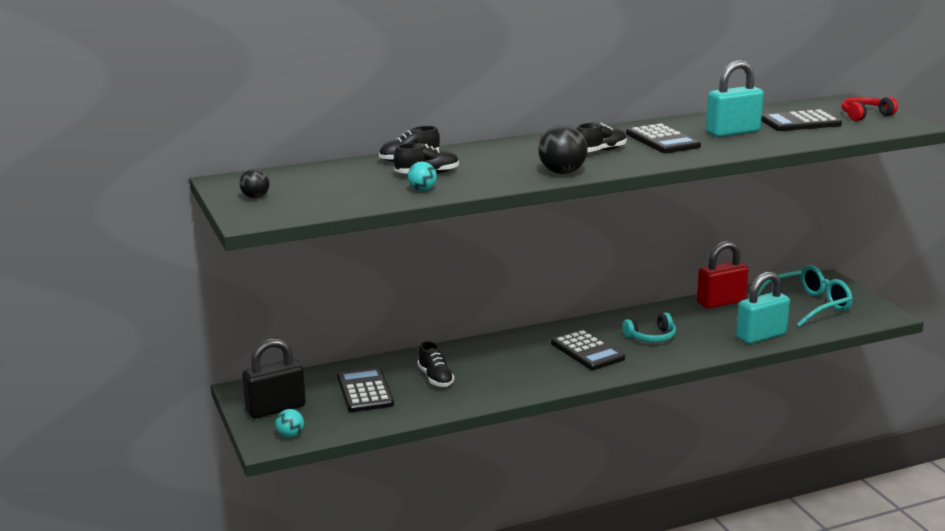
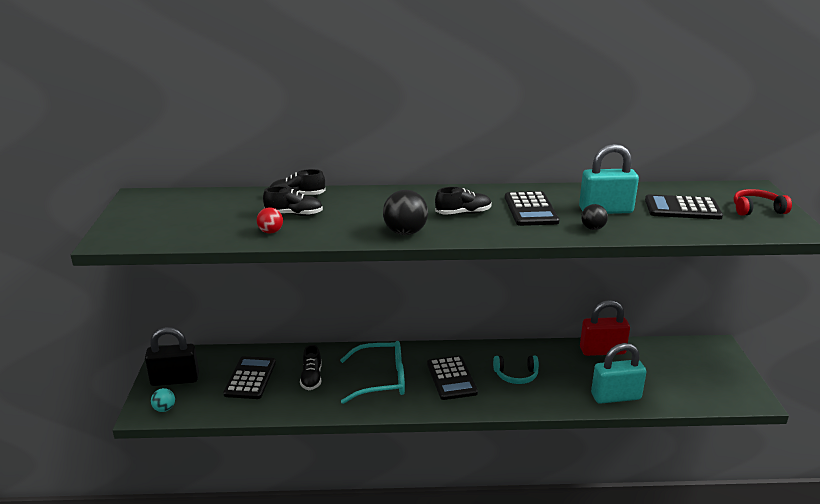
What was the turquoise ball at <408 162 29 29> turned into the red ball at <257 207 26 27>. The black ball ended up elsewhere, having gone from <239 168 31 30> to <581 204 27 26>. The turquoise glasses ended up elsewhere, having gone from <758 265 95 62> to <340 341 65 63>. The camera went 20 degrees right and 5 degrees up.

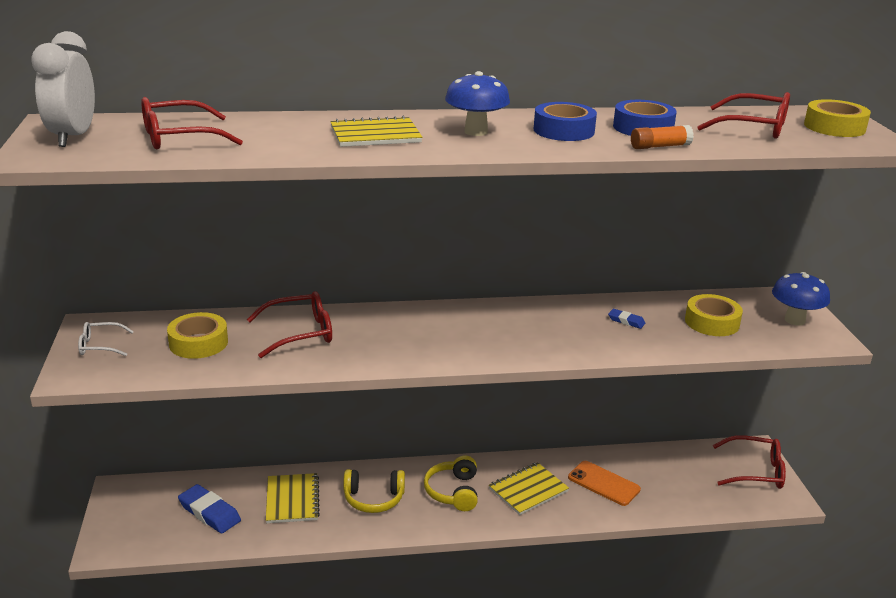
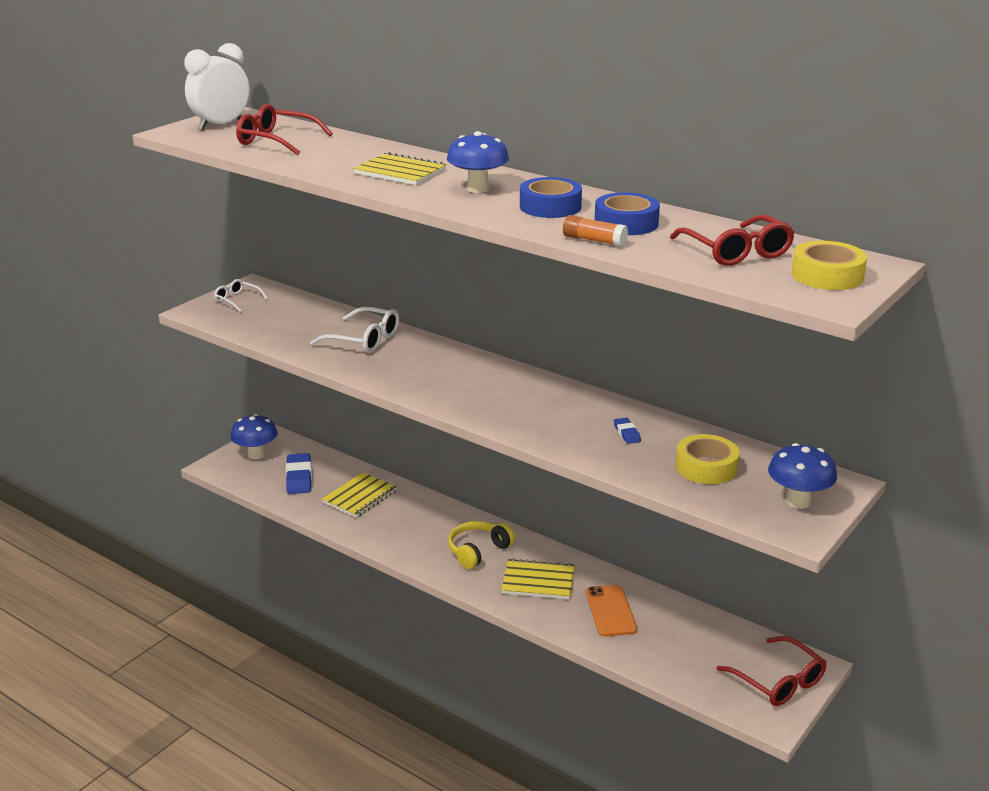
What was the red glasses at <247 291 85 67> turned into the white glasses at <310 307 89 46>. The second view lost the yellow tape at <167 312 61 47>. The second view lost the yellow headphones at <343 469 62 44>. The second view gained the blue mushroom at <230 414 48 45>. The camera went 45 degrees right and 0 degrees up.

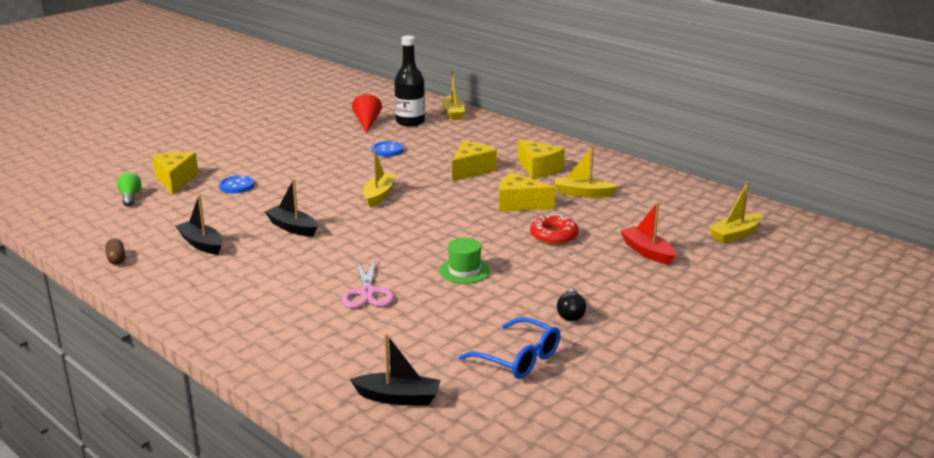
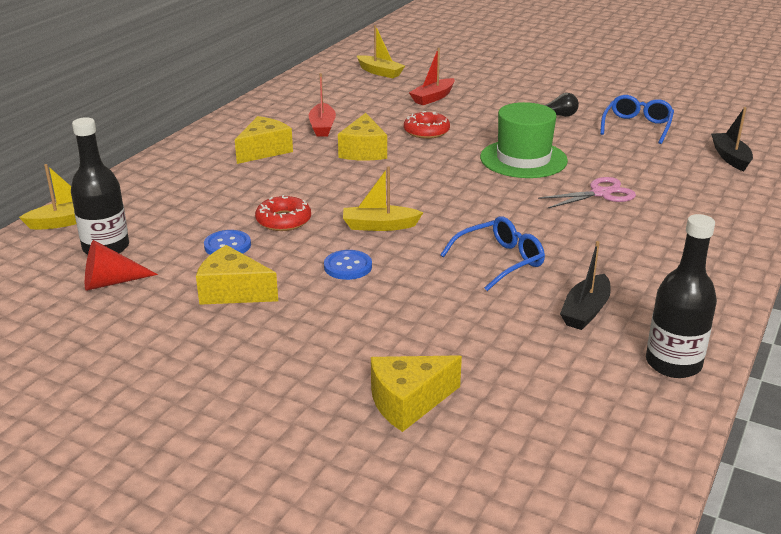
The yellow cheese ended up elsewhere, having gone from <452 141 45 40> to <196 245 82 60>. What was the yellow boat at <554 146 64 52> turned into the red boat at <309 73 27 64>. The second view lost the green light bulb at <117 172 24 35>. The blue button ended up elsewhere, having gone from <219 176 35 17> to <324 250 48 30>. Where the black boat stood at <264 179 53 58>, the blue glasses came to stand at <440 216 105 75>. The size of the green hat at <439 238 51 46> changed by a factor of 1.78. Where the brown capsule stood at <105 239 21 26>, the black bottle came to stand at <646 214 71 164>. The second view gained the red donut at <255 195 56 36>. The camera went 105 degrees left and 5 degrees up.

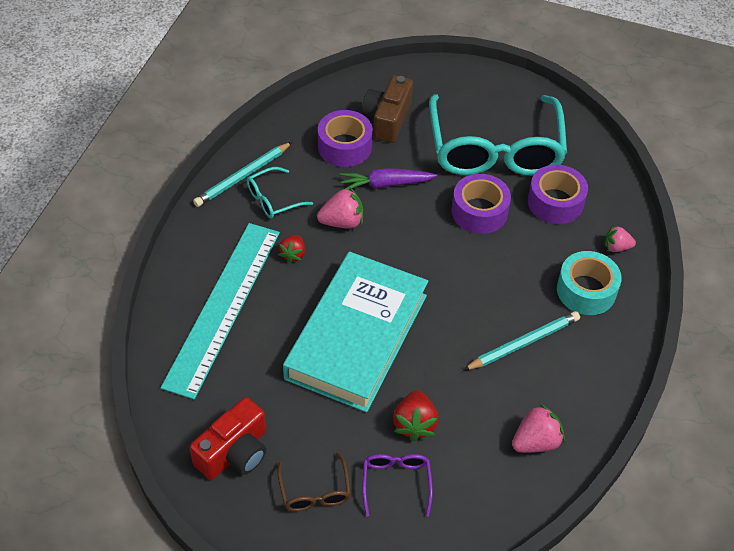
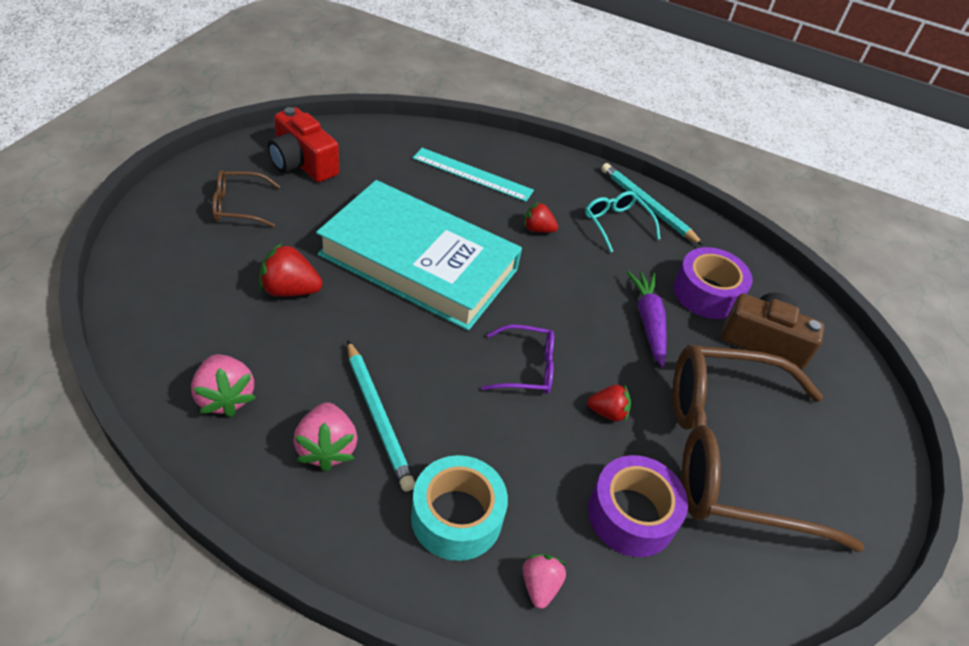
What was the turquoise glasses at <429 94 138 82> turned into the brown glasses at <673 345 191 208>. Where the purple tape stood at <451 174 60 60>, the red strawberry came to stand at <587 384 44 38>. The pink strawberry ended up elsewhere, having gone from <317 187 46 42> to <293 402 64 70>. The size of the turquoise ruler at <161 223 119 176> changed by a factor of 0.57. The purple glasses ended up elsewhere, having gone from <362 454 71 63> to <482 324 72 70>. The camera went 90 degrees right and 5 degrees down.

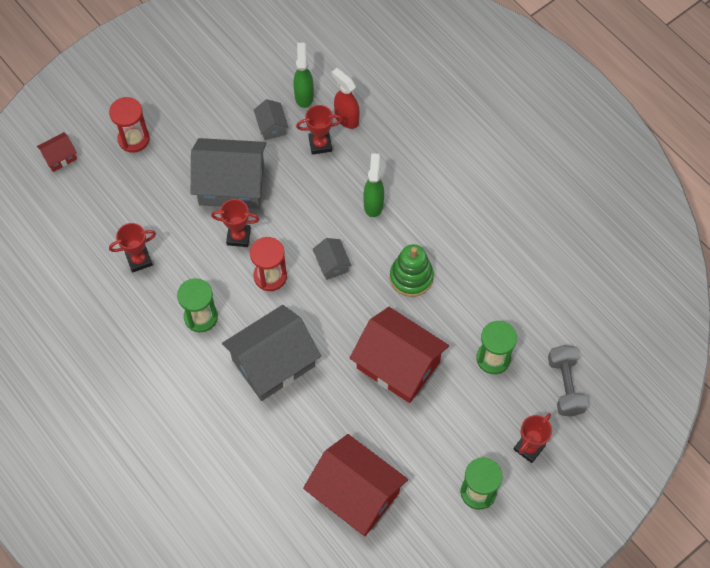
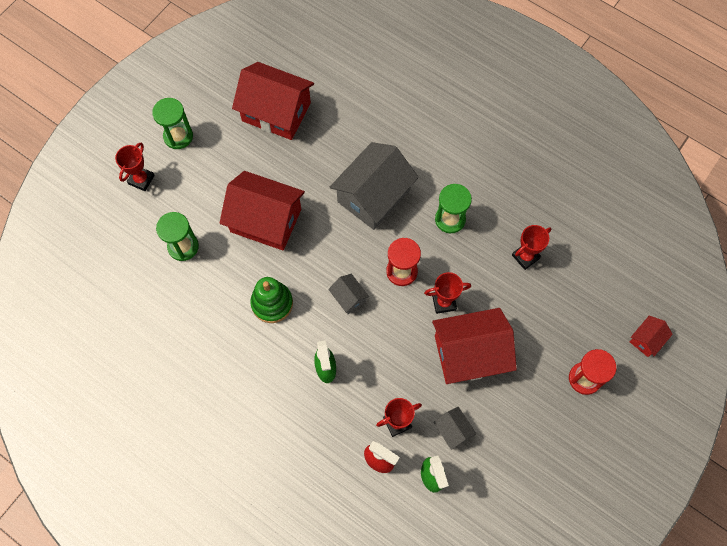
What was the grey house at <191 138 75 71> turned into the red house at <432 308 85 76>. The second view lost the grey dumbbell at <548 345 40 72>. The camera went 165 degrees right and 5 degrees up.

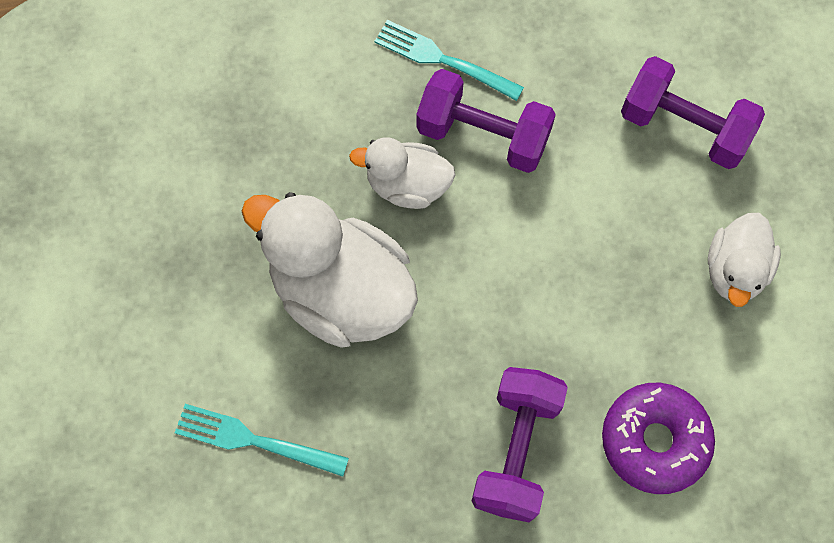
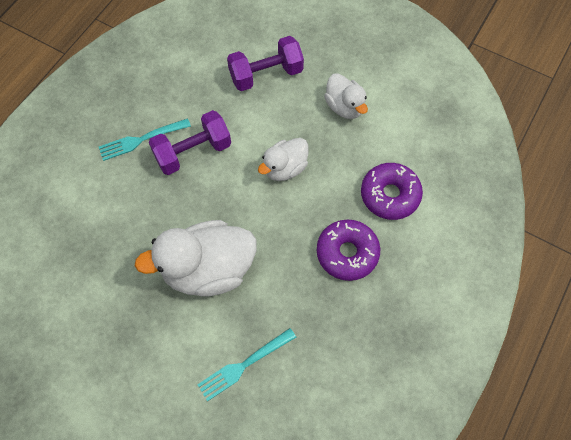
The white duck ended up elsewhere, having gone from <349 137 106 72> to <258 138 51 43>. Where the purple dumbbell stood at <472 367 96 155>, the purple donut came to stand at <317 219 63 62>. The camera went 50 degrees left and 5 degrees down.

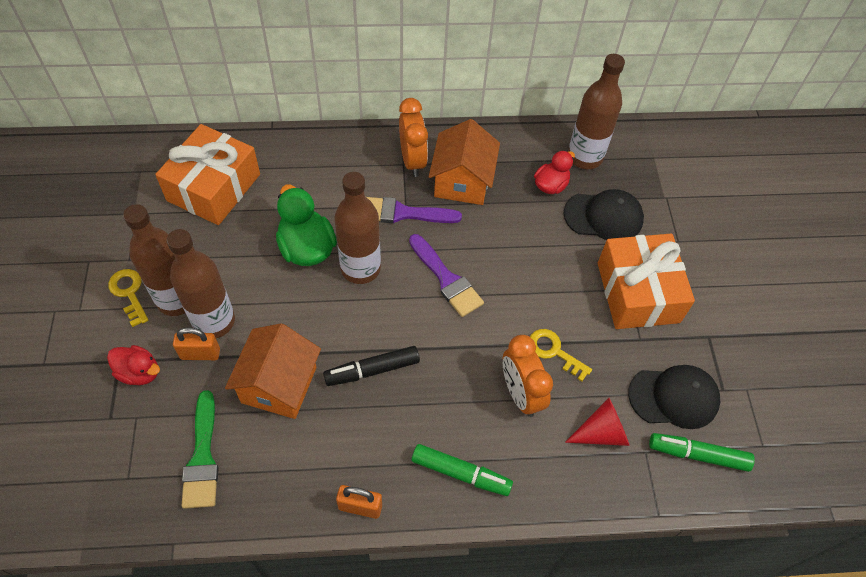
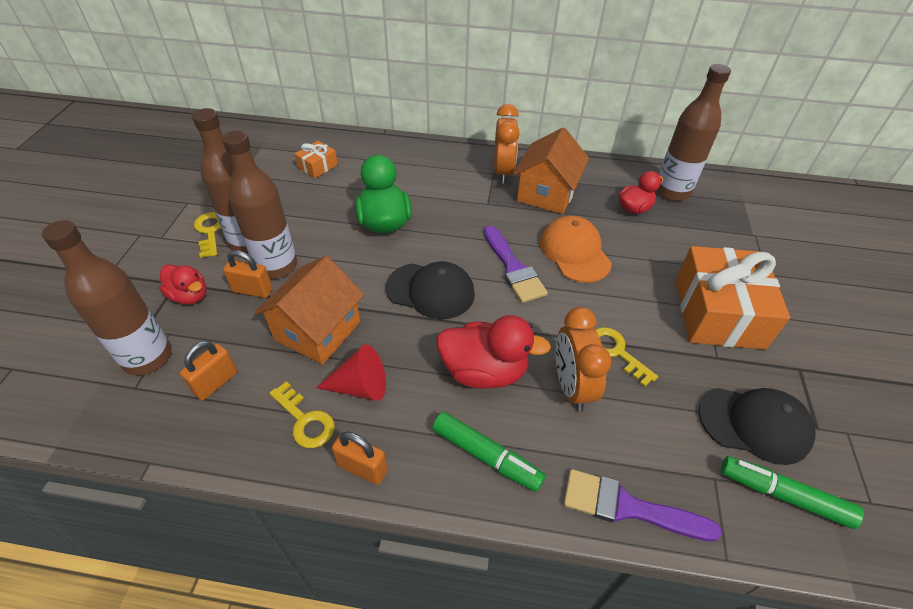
The size of the orange gift at <155 124 105 101> changed by a factor of 0.45. The brown bottle ended up elsewhere, having gone from <334 172 47 112> to <42 220 130 155>. The black cap ended up elsewhere, having gone from <564 189 80 51> to <386 261 89 58>. The purple brush ended up elsewhere, having gone from <366 197 96 26> to <564 469 158 72>. The second view lost the black marker at <323 346 97 40>. Where the green brush stood at <182 390 37 119>, the orange padlock came to stand at <180 341 57 60>. The red cone ended up elsewhere, having gone from <565 398 65 48> to <316 344 70 57>. The second view gained the orange cap at <540 216 72 67>. The second view gained the red duck at <436 315 115 74>. The second view gained the yellow key at <269 381 66 67>. The camera went 15 degrees right and 10 degrees down.

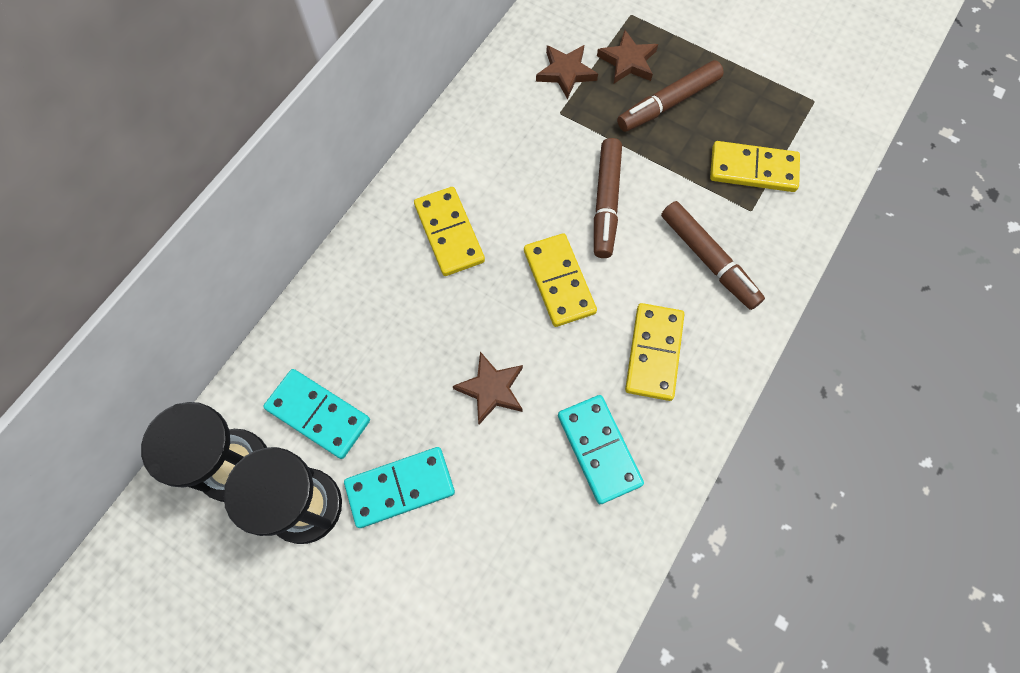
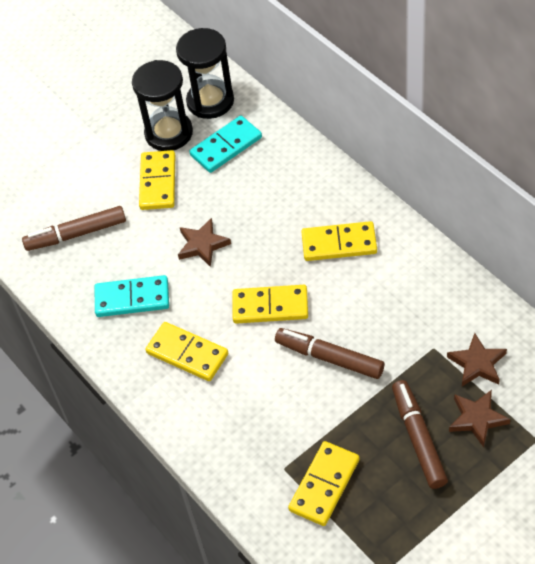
The brown marker ended up elsewhere, having gone from <661 201 104 109> to <22 206 104 45>. What was the turquoise domino at <344 447 111 81> turned into the yellow domino at <139 150 36 60>. The camera went 115 degrees right and 15 degrees down.

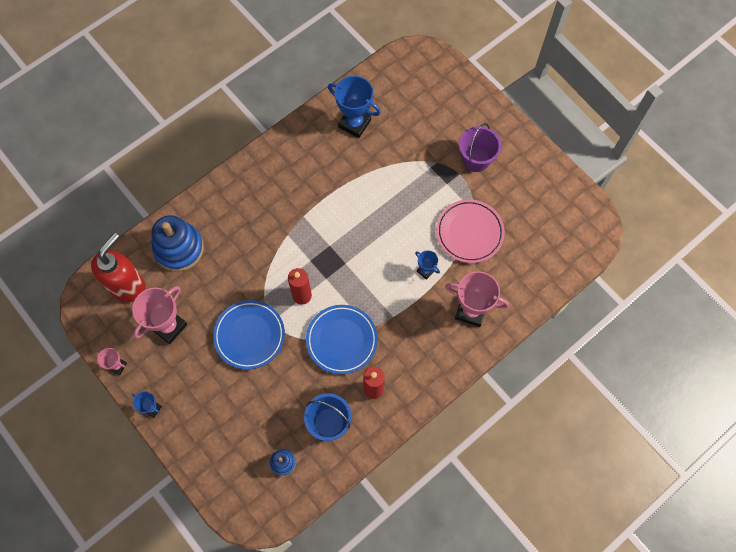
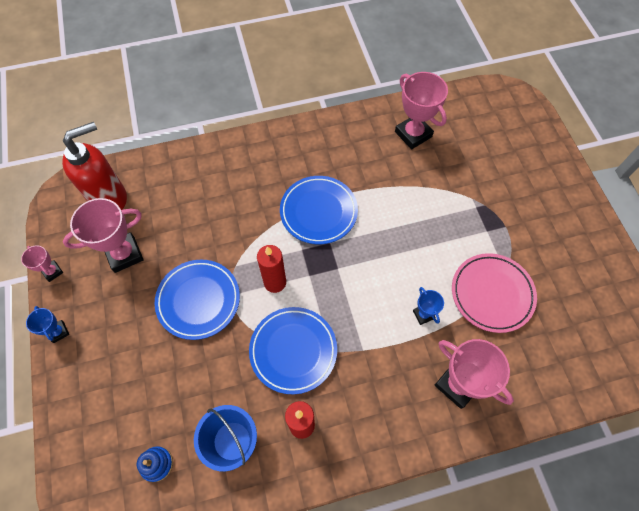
What was the blue trophy at <328 76 53 62> turned into the pink trophy at <395 72 53 77>. The second view lost the purple bucket at <459 123 43 49>. The second view lost the blue stacking toy at <152 215 52 57>. The second view gained the blue plate at <280 176 78 68>. The camera went 25 degrees right and 5 degrees down.

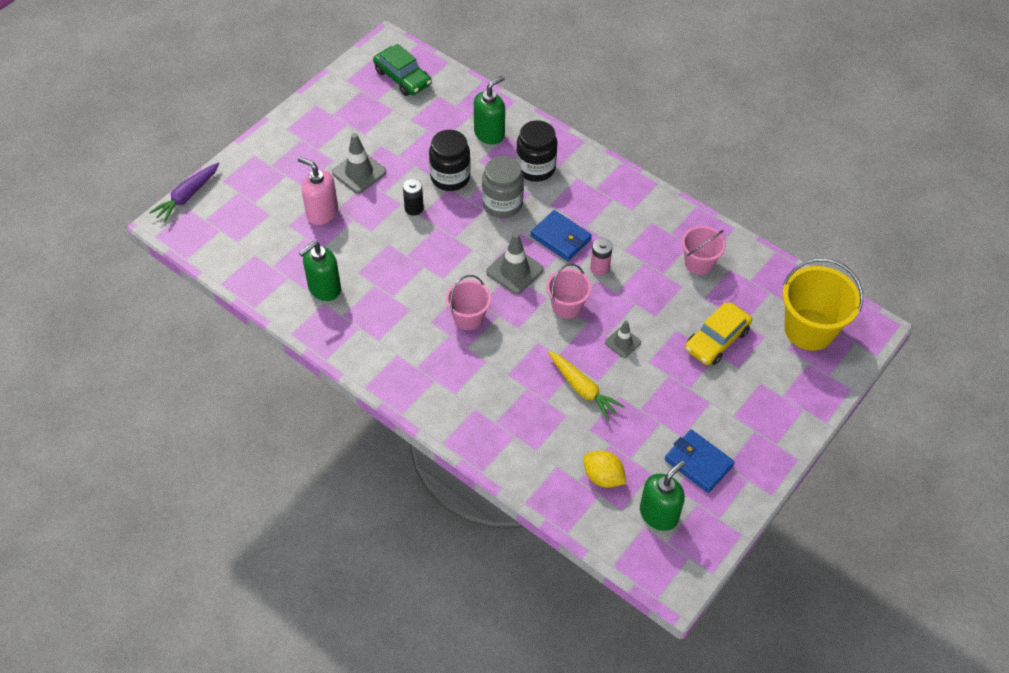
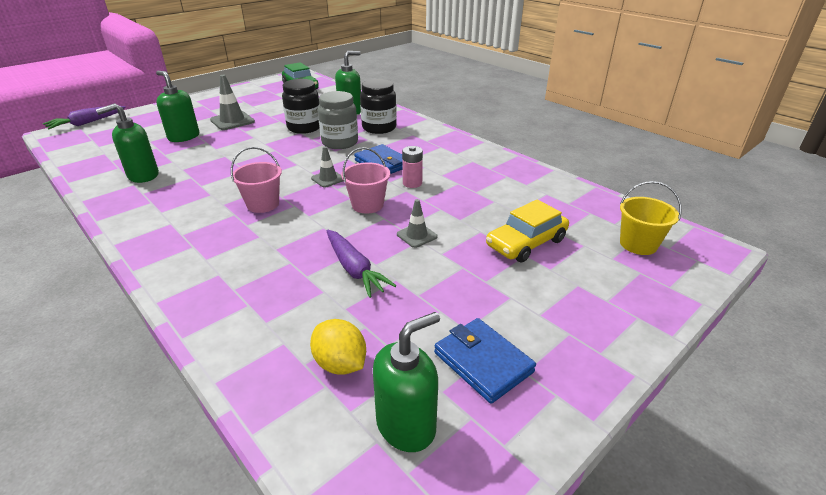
What was the pink soap dispenser at <298 157 40 68> turned into the green soap dispenser at <156 71 43 71>. The second view lost the black battery at <403 179 21 37>. The second view lost the pink bucket at <682 226 44 49>. The size of the grey traffic cone at <486 233 57 61> changed by a factor of 0.61. The size of the yellow bucket at <783 258 80 93> changed by a factor of 0.60. What was the yellow carrot at <548 351 77 70> turned into the purple carrot at <326 230 70 68>. The camera went 10 degrees right and 20 degrees down.

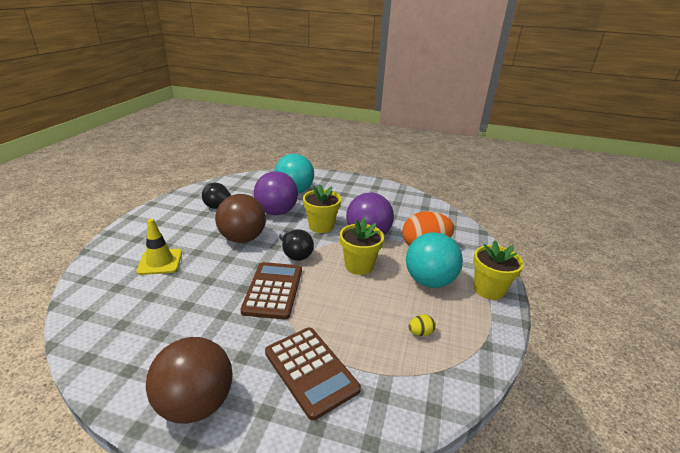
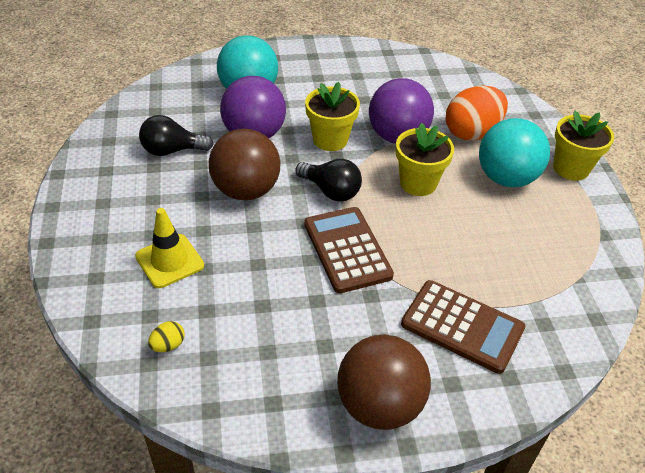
The yellow egg ended up elsewhere, having gone from <408 314 28 22> to <148 321 37 31>. The camera went 25 degrees left and 15 degrees up.

